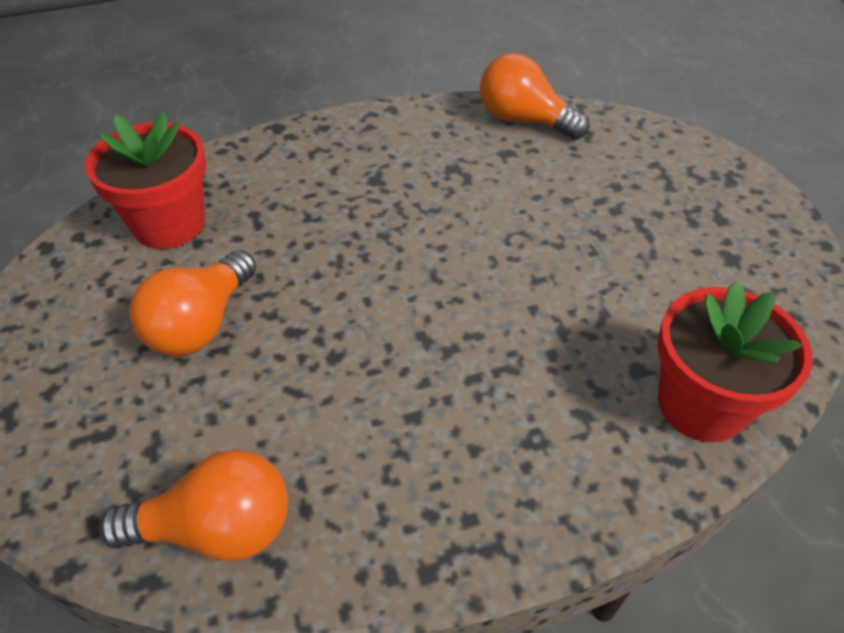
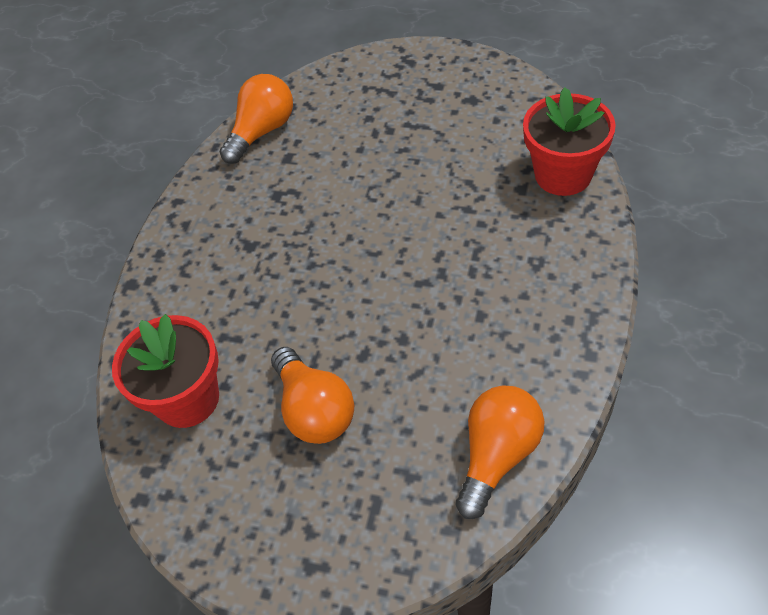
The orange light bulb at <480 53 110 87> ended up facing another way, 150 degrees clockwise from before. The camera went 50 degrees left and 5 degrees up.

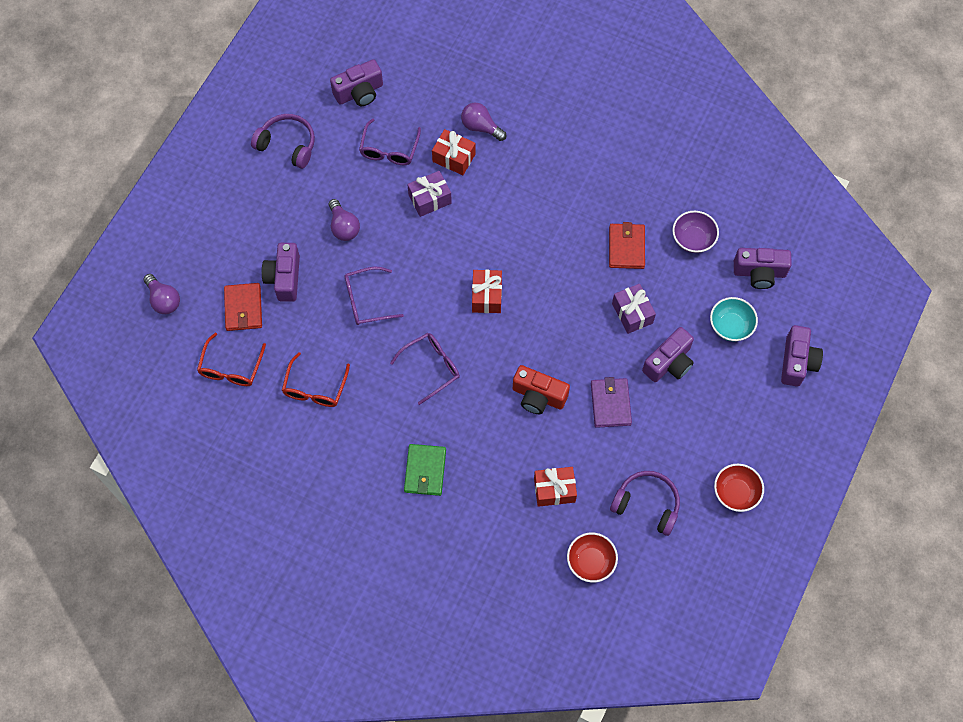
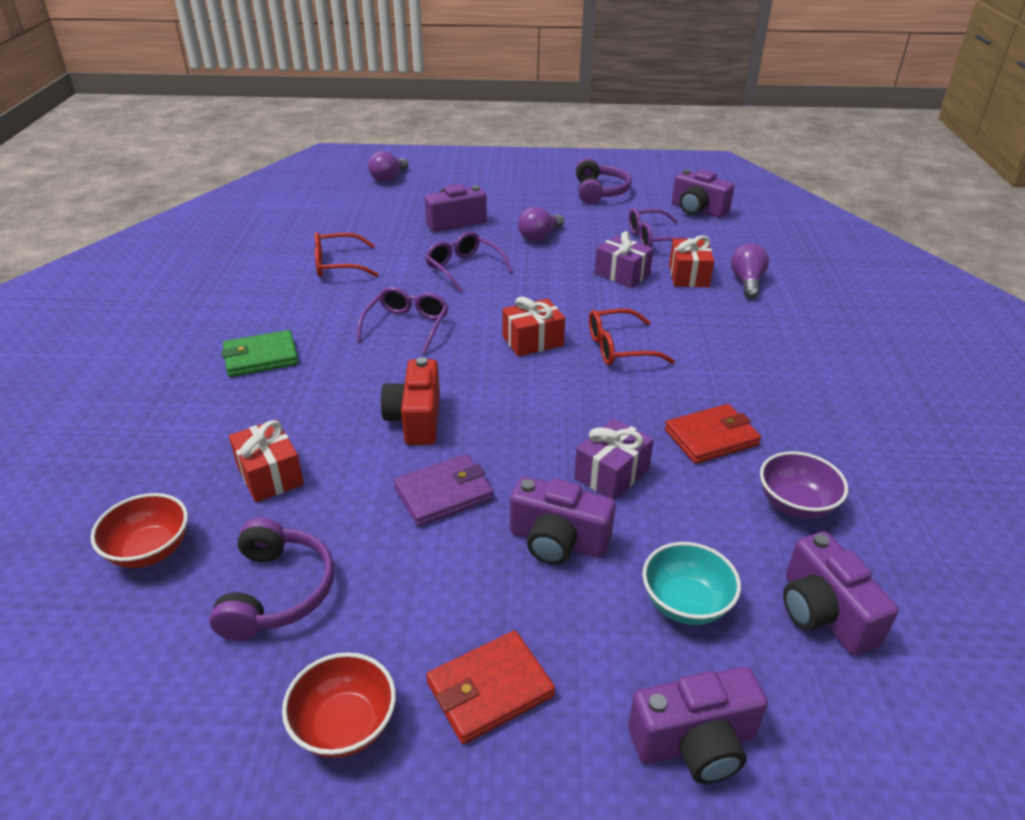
The red wallet ended up elsewhere, having gone from <224 283 38 48> to <426 631 129 113>. The red glasses ended up elsewhere, having gone from <197 333 69 53> to <589 309 86 57>. The purple glasses at <390 333 70 72> ended up facing another way, 105 degrees counterclockwise from before. The camera went 65 degrees right and 30 degrees down.

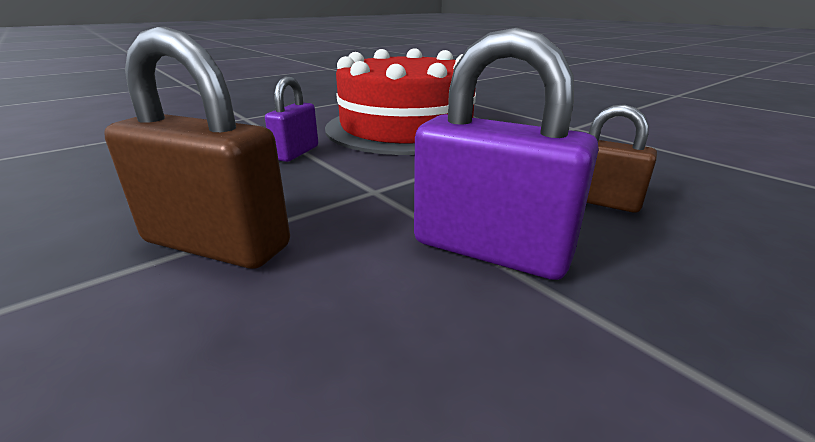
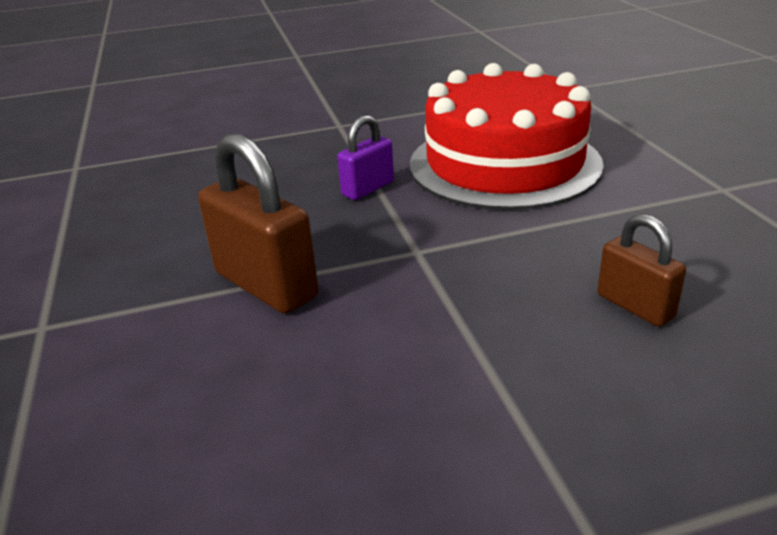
The second view lost the purple padlock at <414 28 185 252>. The camera went 25 degrees right and 5 degrees up.

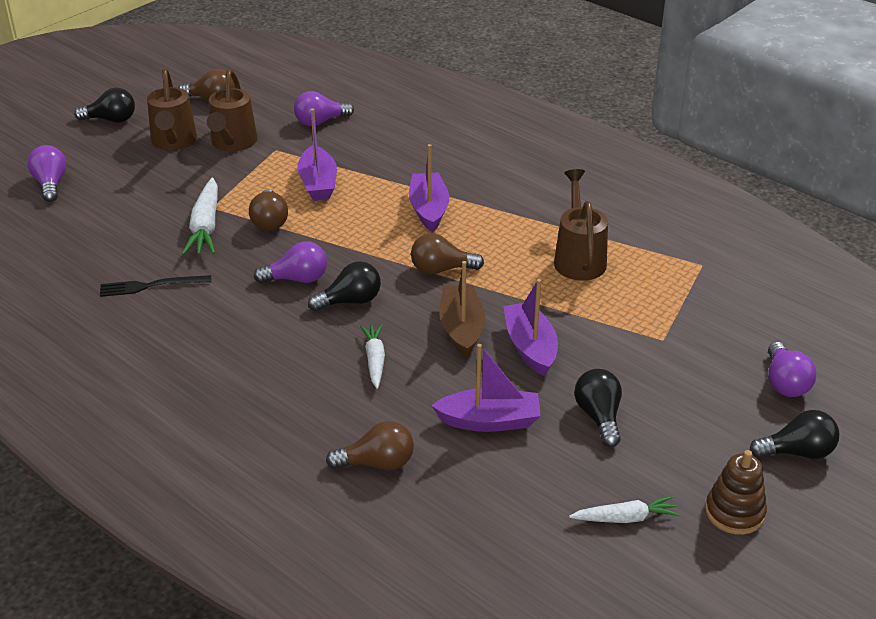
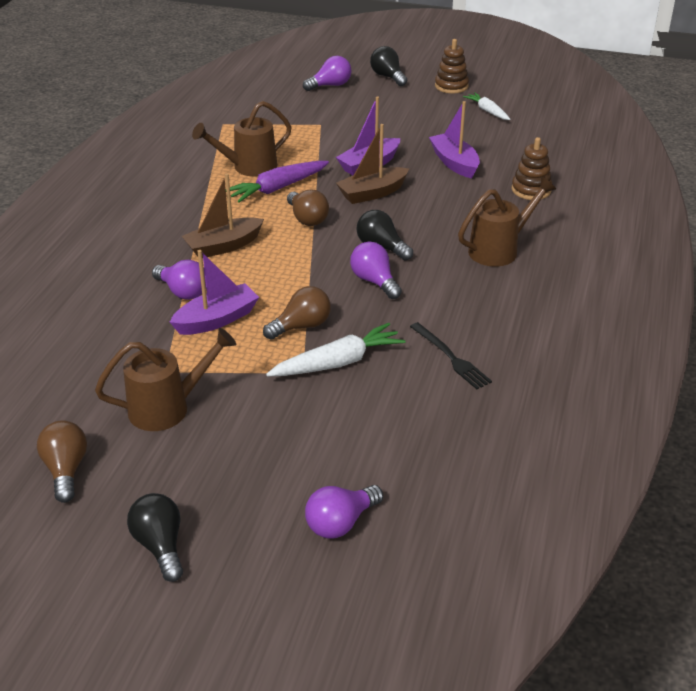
The brown watering can ended up elsewhere, having gone from <147 68 50 82> to <458 177 98 90>. The purple light bulb ended up elsewhere, having gone from <294 91 60 35> to <152 260 54 40>. What was the purple boat at <409 144 40 88> turned into the brown boat at <182 174 82 84>. The second view lost the white carrot at <360 324 25 65>. The second view lost the black light bulb at <574 369 48 78>. Where the brown light bulb stood at <326 421 88 49>, the brown stacking toy came to stand at <512 137 40 63>. The second view gained the purple carrot at <230 161 99 42>. The camera went 115 degrees left and 0 degrees up.

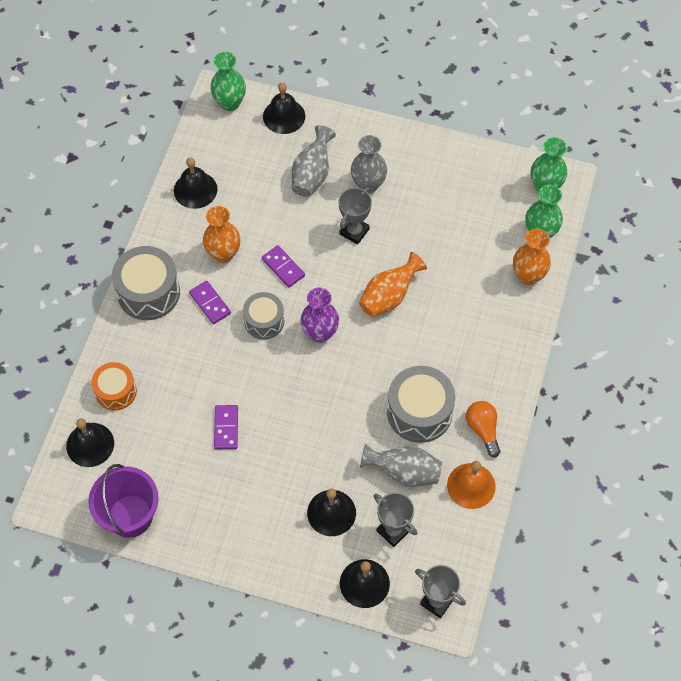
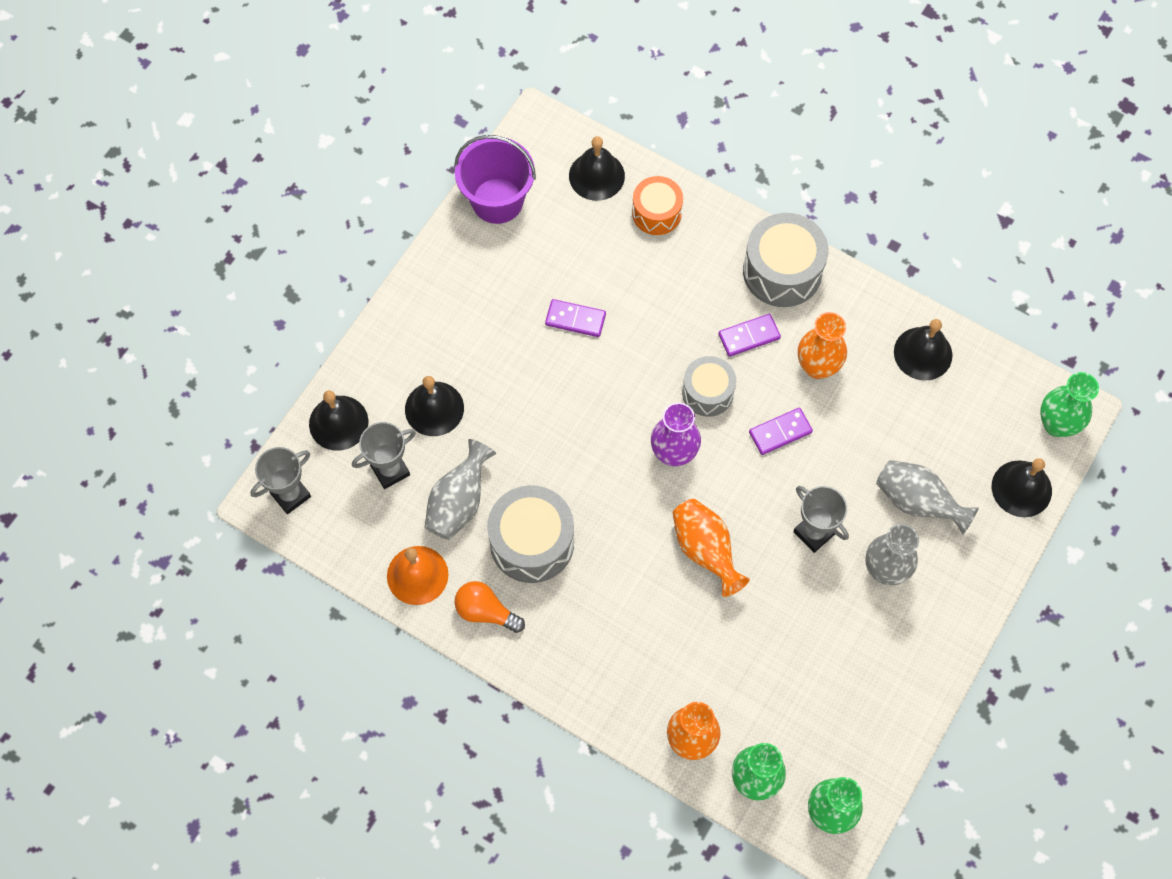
The orange light bulb at <466 401 34 56> ended up facing another way, 150 degrees counterclockwise from before. The camera went 105 degrees right and 5 degrees up.

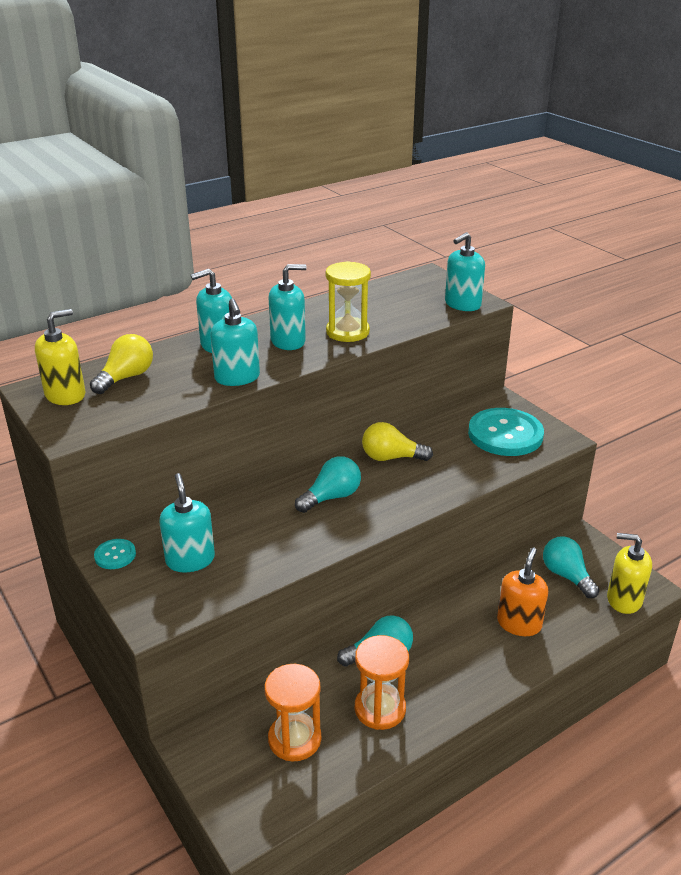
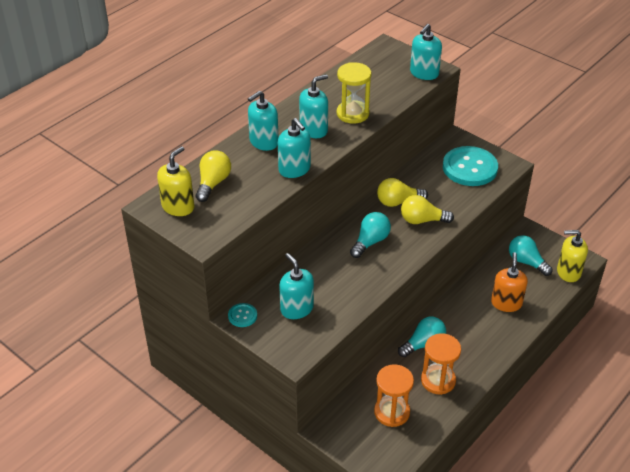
The second view gained the yellow light bulb at <401 195 53 29>. The camera went 15 degrees left and 10 degrees up.

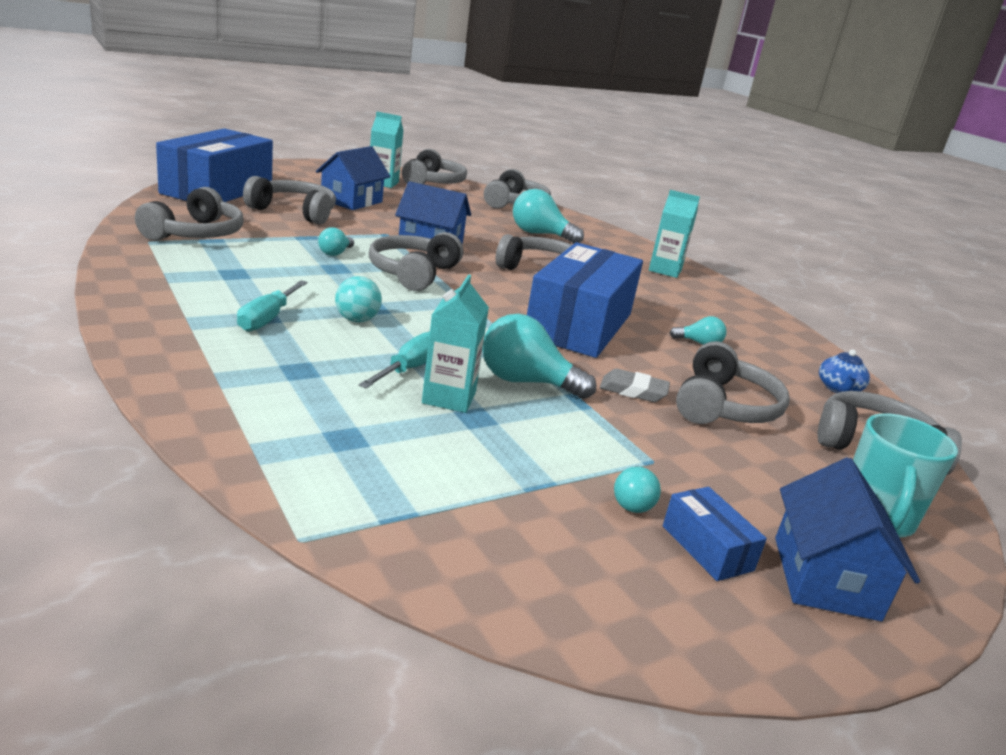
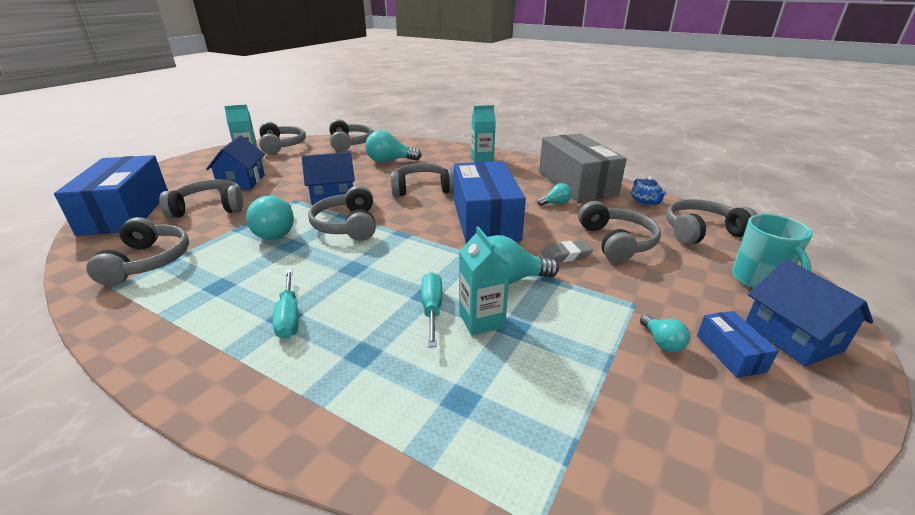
The size of the turquoise light bulb at <318 227 36 29> changed by a factor of 1.87. The second view lost the turquoise ball at <335 276 47 47>. The blue box at <663 487 104 94> ended up facing another way, 45 degrees clockwise from before. The second view gained the grey box at <539 133 88 69>. The camera went 25 degrees left and 5 degrees up.

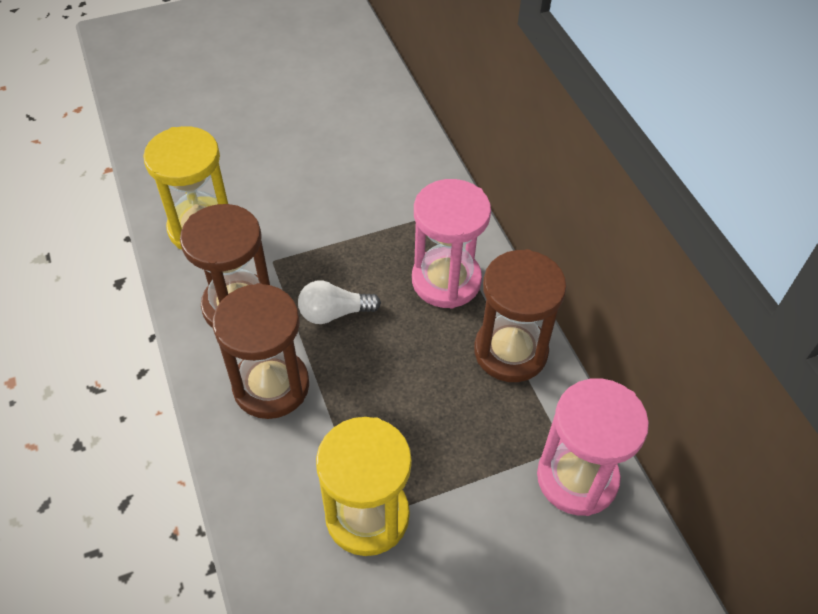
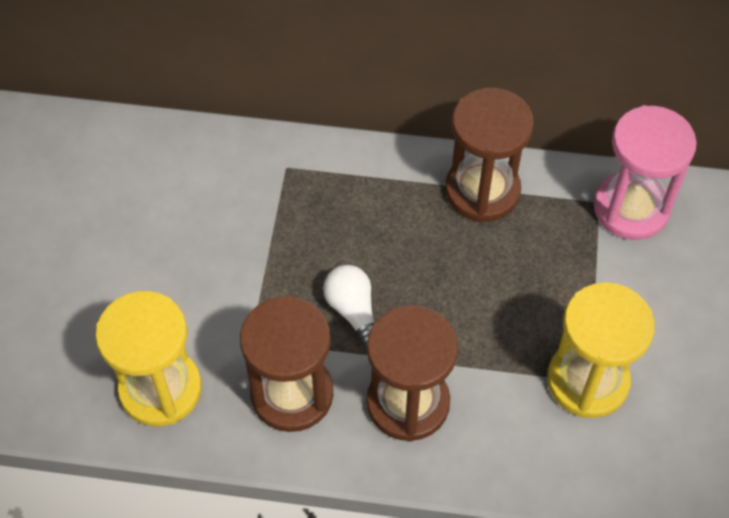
The second view lost the pink hourglass at <412 179 79 130>. The white light bulb at <298 280 83 44> ended up facing another way, 135 degrees clockwise from before. The camera went 60 degrees left and 5 degrees up.

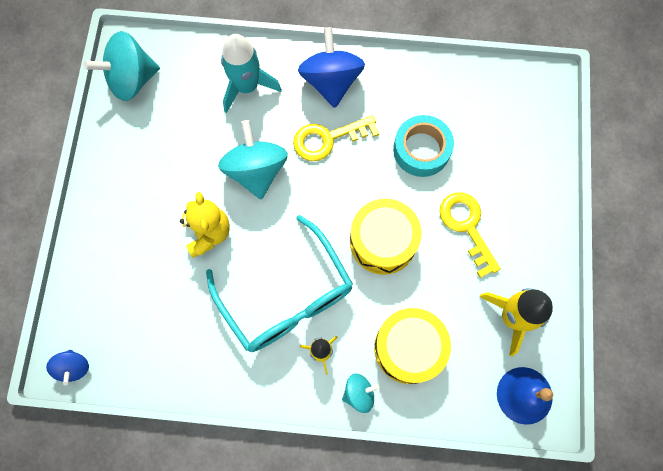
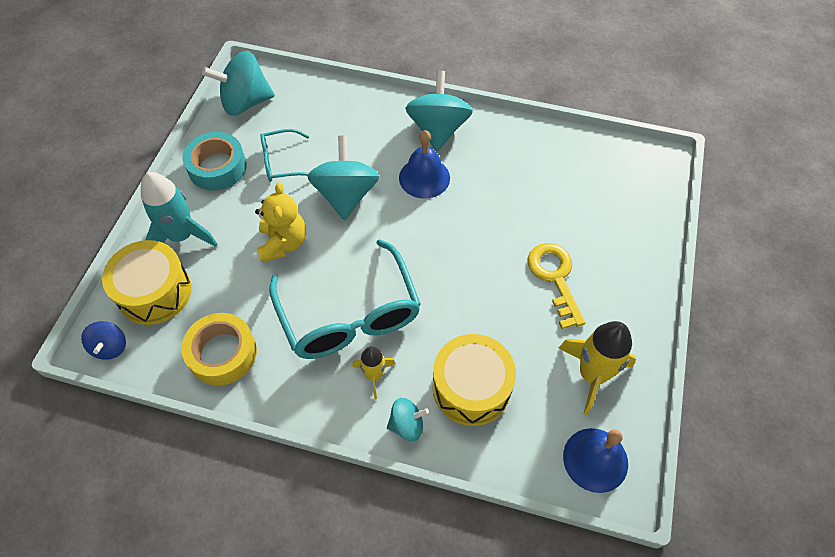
What was the blue spinning top at <298 27 67 81> turned into the turquoise spinning top at <405 70 68 81>. The turquoise rocket ended up elsewhere, having gone from <221 34 61 79> to <141 172 77 75>. Where the yellow key stood at <293 115 86 46>, the blue bell came to stand at <399 130 51 69>. The turquoise tape ended up elsewhere, having gone from <393 115 61 62> to <183 132 64 59>. The yellow drum ended up elsewhere, having gone from <350 199 72 76> to <102 240 90 85>. The second view gained the turquoise glasses at <260 129 49 53>. The second view gained the yellow tape at <181 313 76 73>. The camera went 10 degrees right and 15 degrees down.

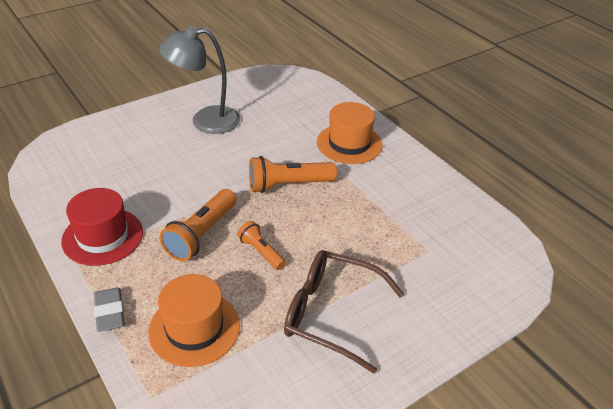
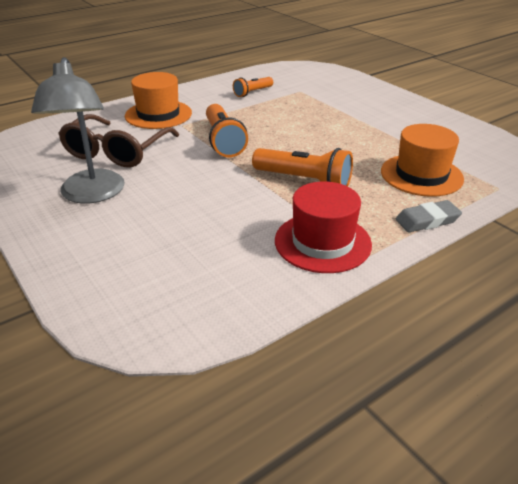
The orange flashlight ended up elsewhere, having gone from <237 221 49 49> to <233 77 40 20>. The brown glasses ended up elsewhere, having gone from <284 250 120 124> to <58 114 121 54>. The camera went 90 degrees left and 5 degrees down.

